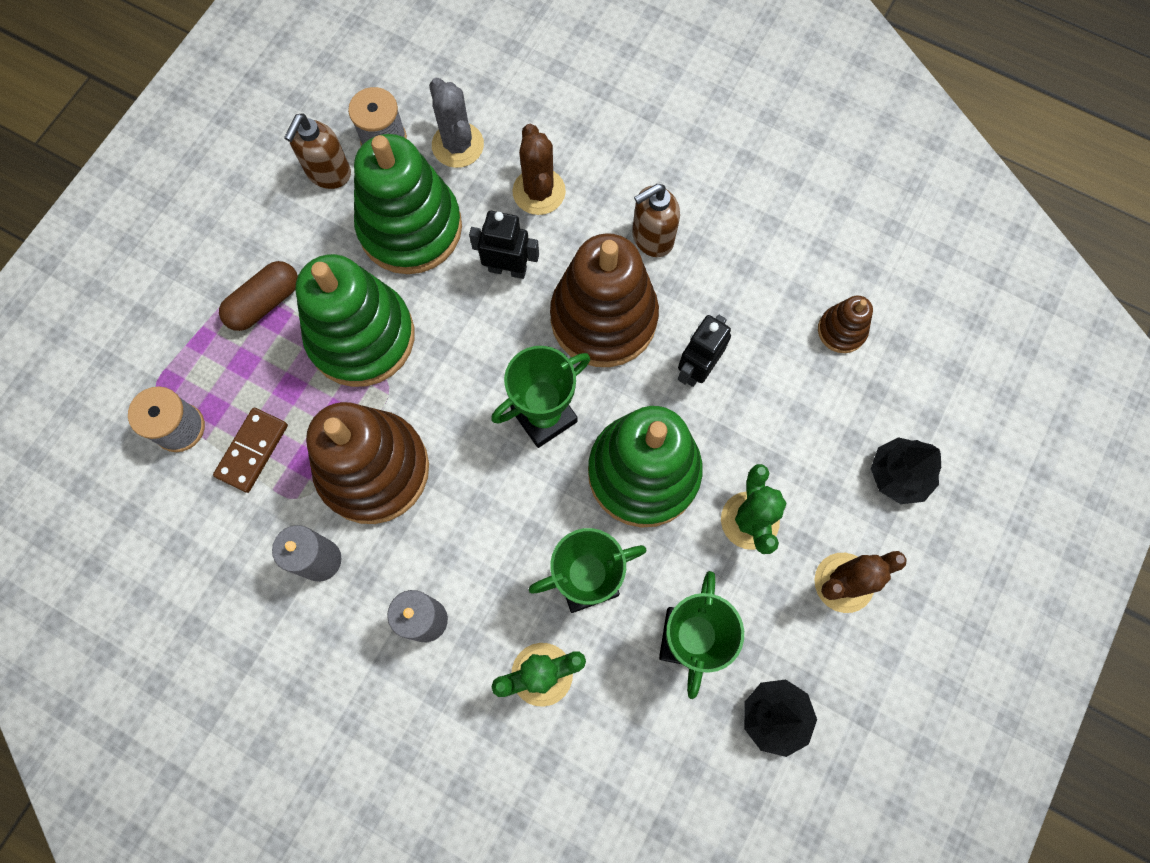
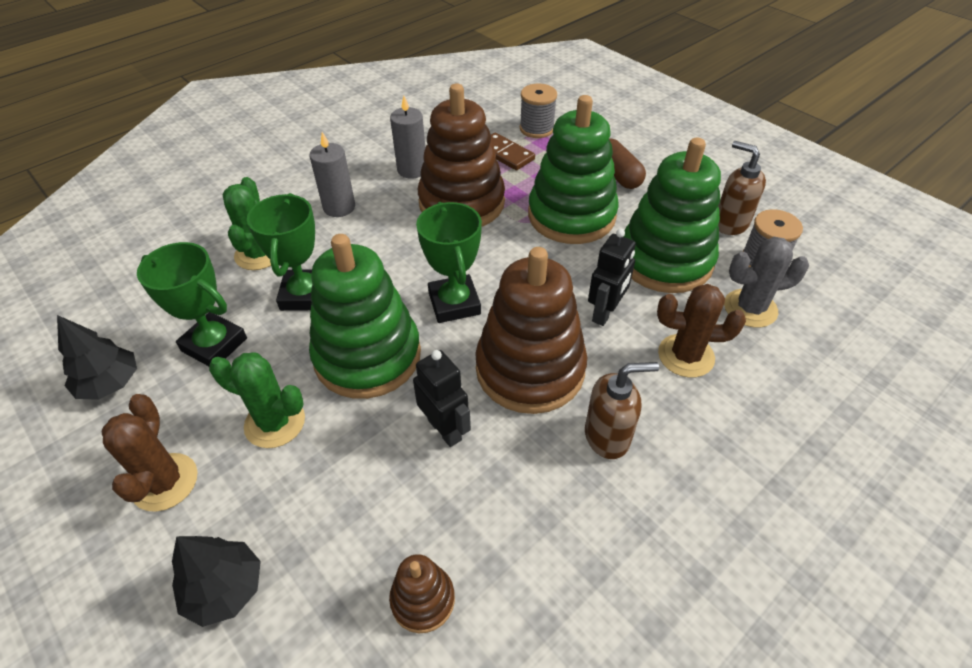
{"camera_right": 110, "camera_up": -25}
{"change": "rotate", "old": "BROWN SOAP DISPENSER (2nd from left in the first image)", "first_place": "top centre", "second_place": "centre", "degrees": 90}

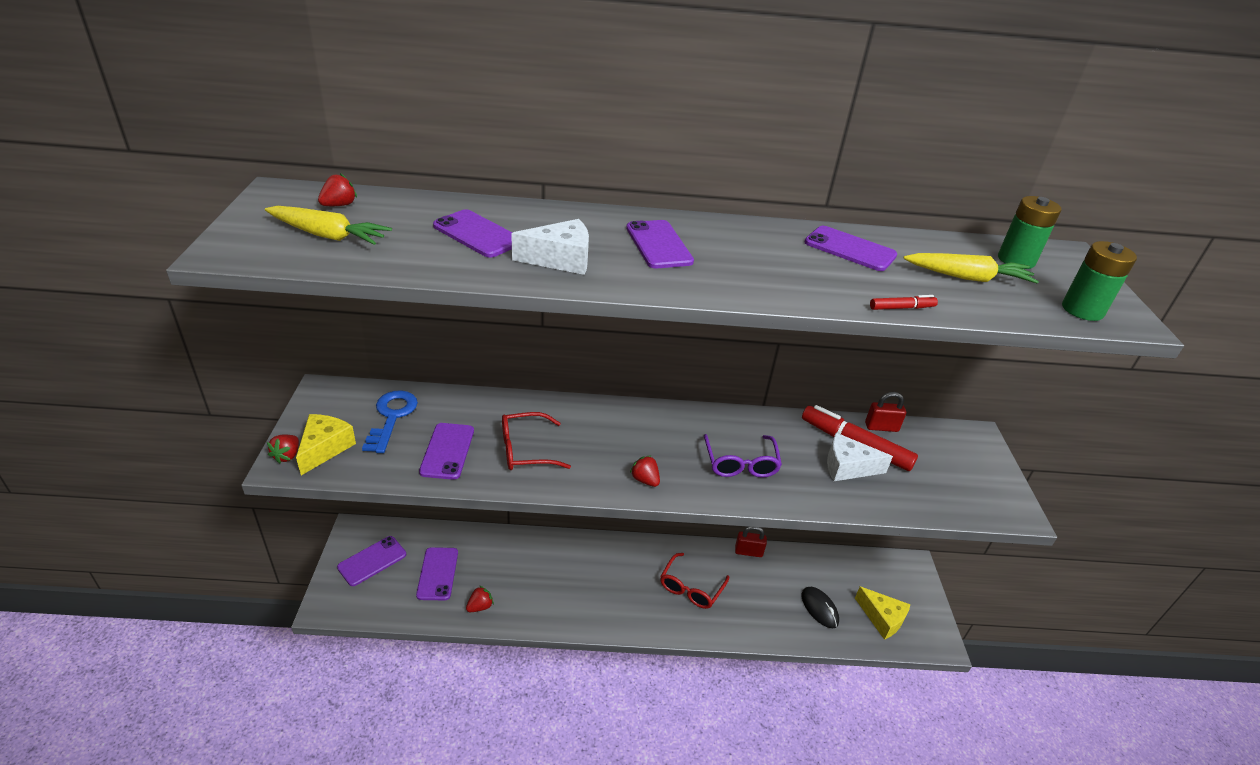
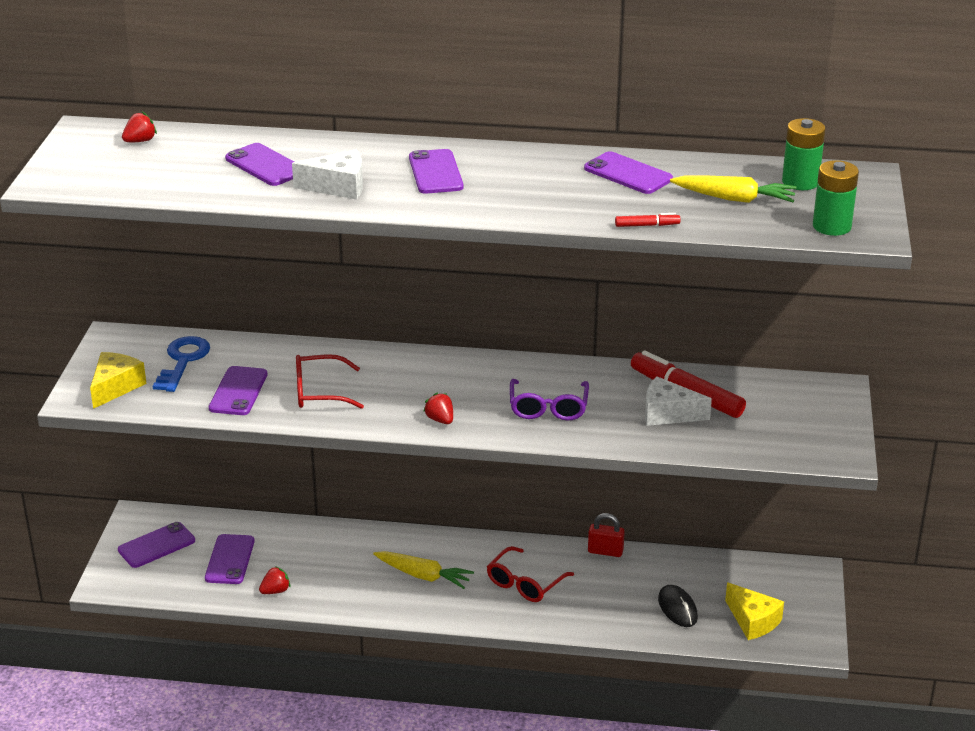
{"camera_right": 10, "camera_up": -5}
{"change": "move", "old": "YELLOW CARROT (1st from left)", "first_place": "top left", "second_place": "bottom centre"}
{"change": "delete", "old": "RED PADLOCK (2nd from left)", "first_place": "middle right"}
{"change": "delete", "old": "RED STRAWBERRY (1st from left)", "first_place": "middle left"}

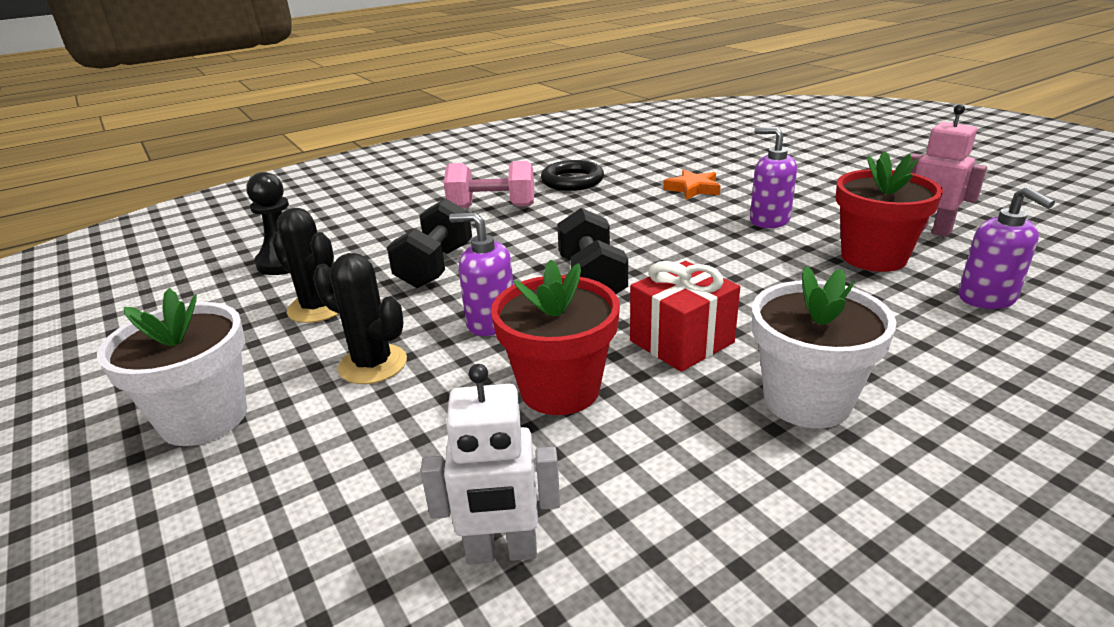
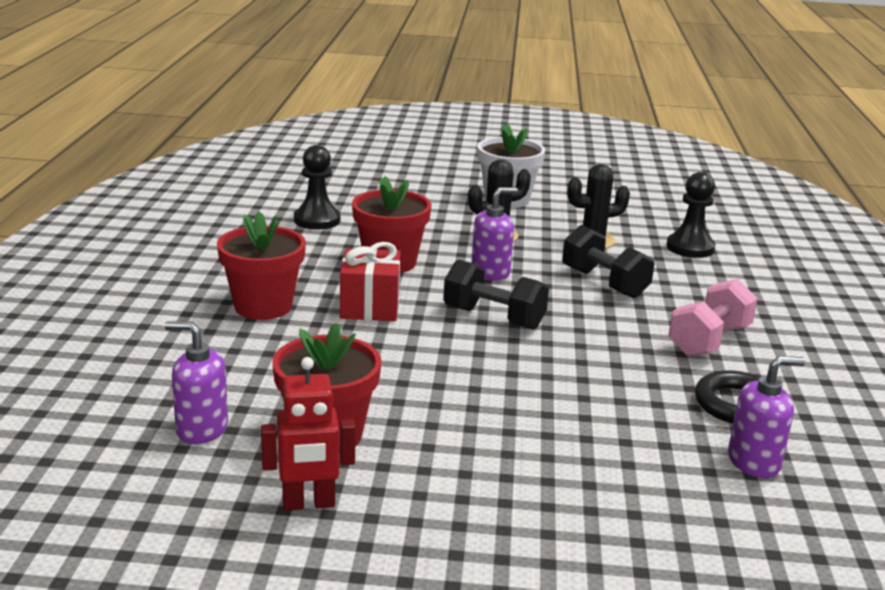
{"camera_right": 125, "camera_up": -5}
{"change": "recolor", "old": "PINK ROBOT", "new": "RED ROBOT", "first_place": "top right", "second_place": "bottom centre"}
{"change": "move", "old": "PURPLE SOAP DISPENSER (2nd from left in the first image)", "new": "PURPLE SOAP DISPENSER (3rd from left)", "first_place": "top right", "second_place": "bottom right"}
{"change": "delete", "old": "ORANGE STAR", "first_place": "top centre"}
{"change": "recolor", "old": "WHITE FLOWER POT (2nd from left)", "new": "RED FLOWER POT (1st from left)", "first_place": "middle right", "second_place": "middle left"}
{"change": "replace", "old": "WHITE ROBOT", "new": "BLACK PAWN (1st from left)", "first_place": "bottom centre", "second_place": "top centre"}

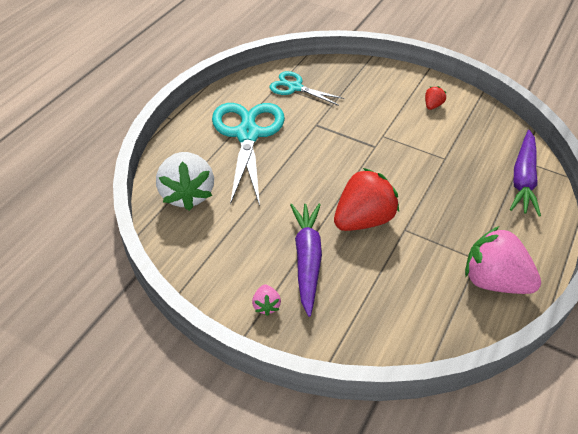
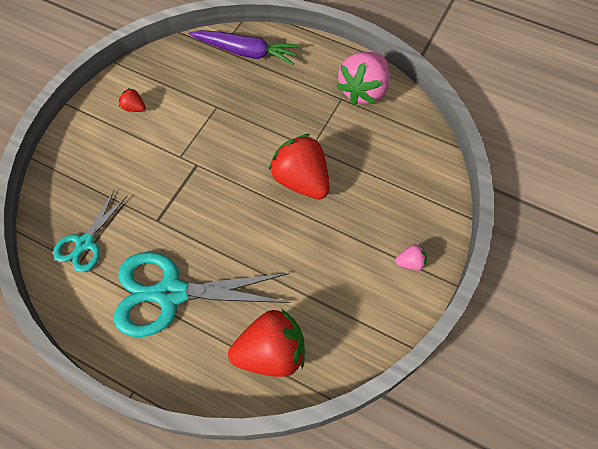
{"camera_right": -90, "camera_up": 15}
{"change": "recolor", "old": "WHITE STRAWBERRY", "new": "RED STRAWBERRY (2nd from left)", "first_place": "middle left", "second_place": "bottom centre"}
{"change": "delete", "old": "PURPLE CARROT (1st from left)", "first_place": "centre"}

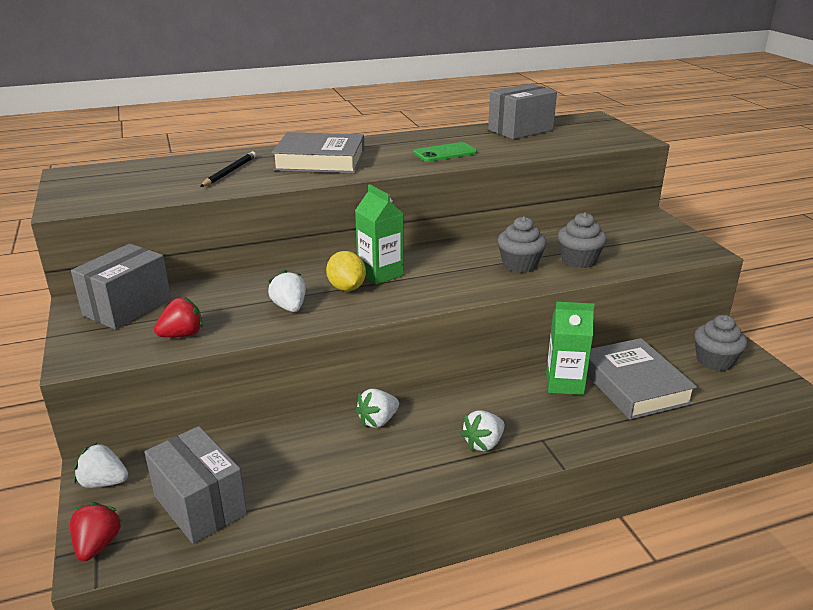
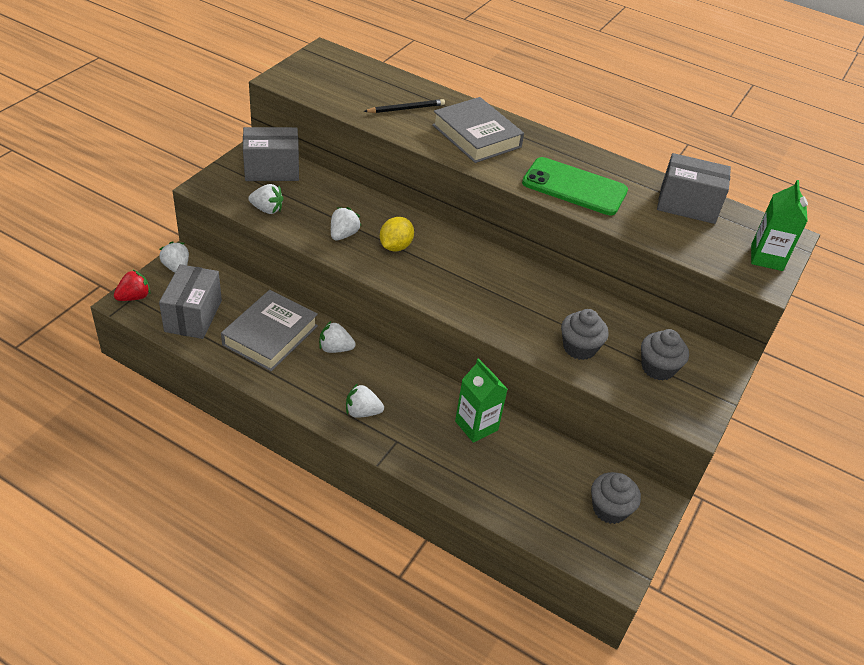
{"camera_right": 45, "camera_up": 15}
{"change": "resize", "old": "GREEN PHONE", "first_place": "top centre", "second_place": "top centre", "factor": 1.68}
{"change": "move", "old": "GREEN CARTON (1st from left in the first image)", "new": "GREEN CARTON (2nd from left)", "first_place": "centre", "second_place": "middle right"}
{"change": "move", "old": "GREY CUPCAKE (1st from left in the first image)", "new": "GREY CUPCAKE (3rd from left)", "first_place": "centre", "second_place": "middle right"}
{"change": "recolor", "old": "RED STRAWBERRY (2nd from left)", "new": "WHITE STRAWBERRY (2nd from left)", "first_place": "middle left", "second_place": "top left"}
{"change": "move", "old": "GREY BOOK (2nd from left in the first image)", "new": "GREY BOOK (1st from left)", "first_place": "middle right", "second_place": "middle left"}

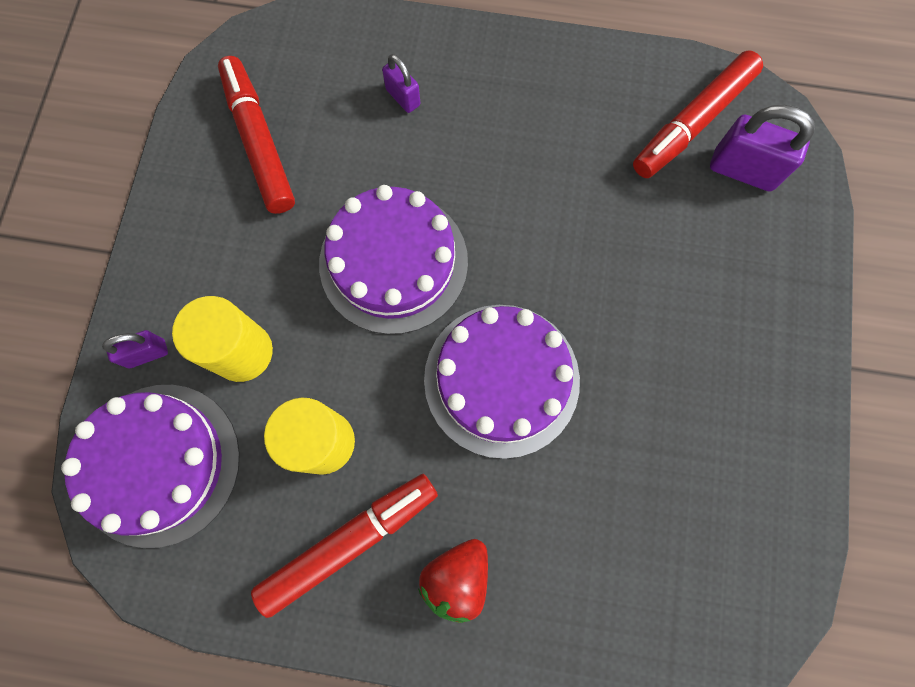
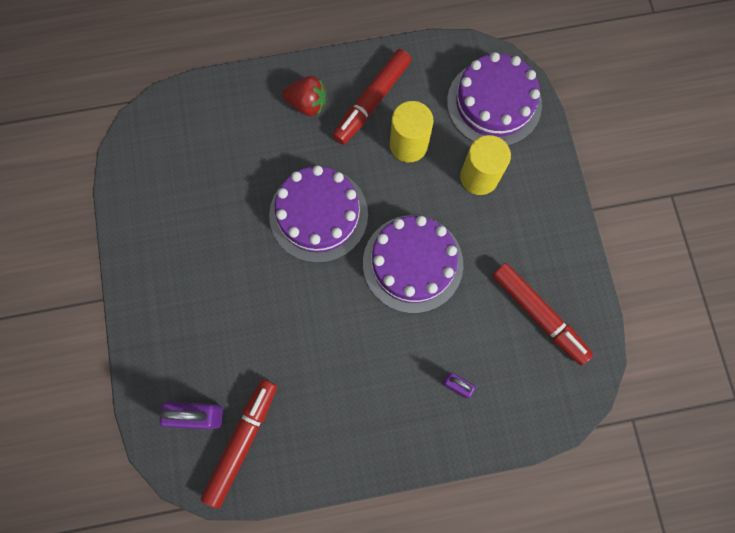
{"camera_right": 160, "camera_up": 0}
{"change": "delete", "old": "PURPLE PADLOCK (1st from left)", "first_place": "middle left"}
{"change": "rotate", "old": "RED STRAWBERRY", "first_place": "bottom centre", "second_place": "top centre", "degrees": 90}

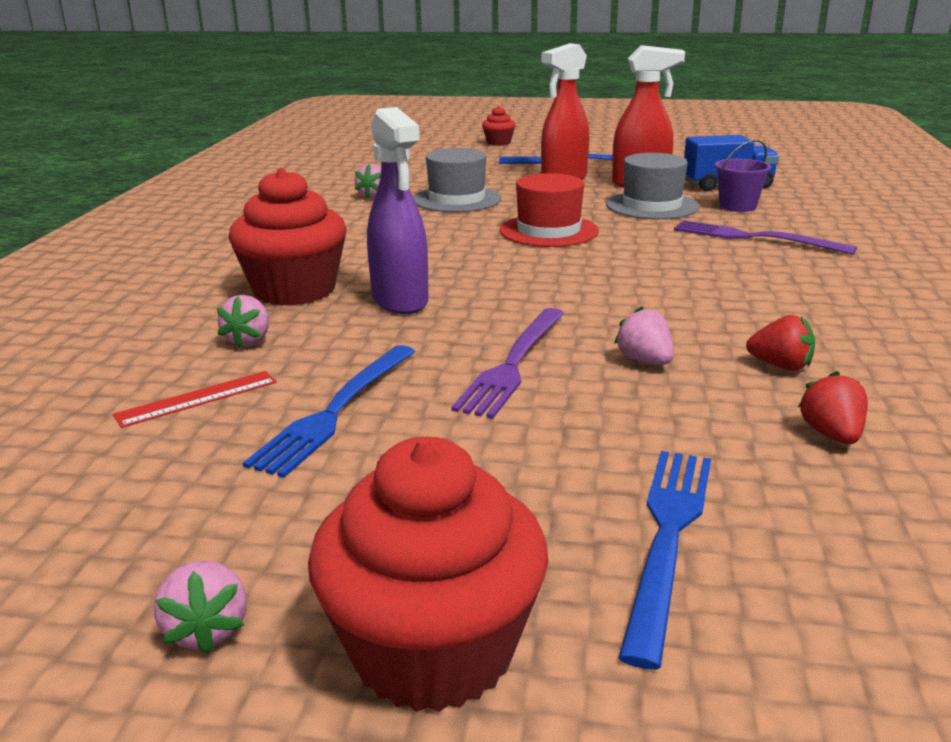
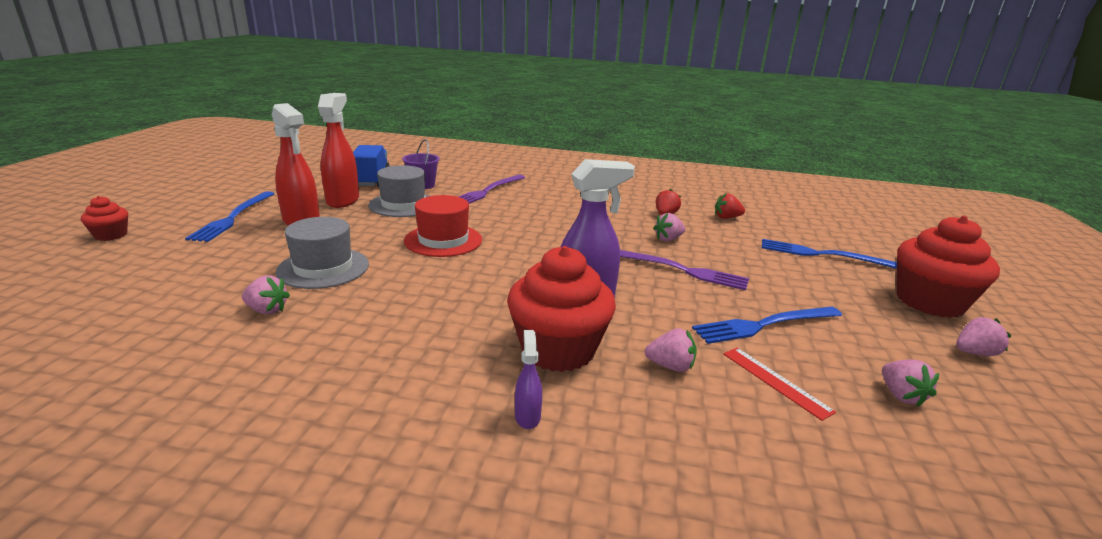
{"camera_right": -90, "camera_up": 0}
{"change": "rotate", "old": "BLUE FORK (1st from left in the first image)", "first_place": "centre", "second_place": "middle right", "degrees": 135}
{"change": "insert", "new": "PURPLE SPRAY BOTTLE (1st from left)", "second_place": "bottom centre"}
{"change": "insert", "new": "PINK STRAWBERRY (4th from left)", "second_place": "bottom right"}

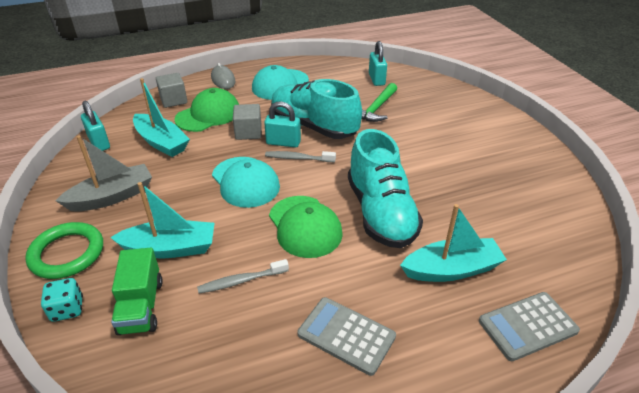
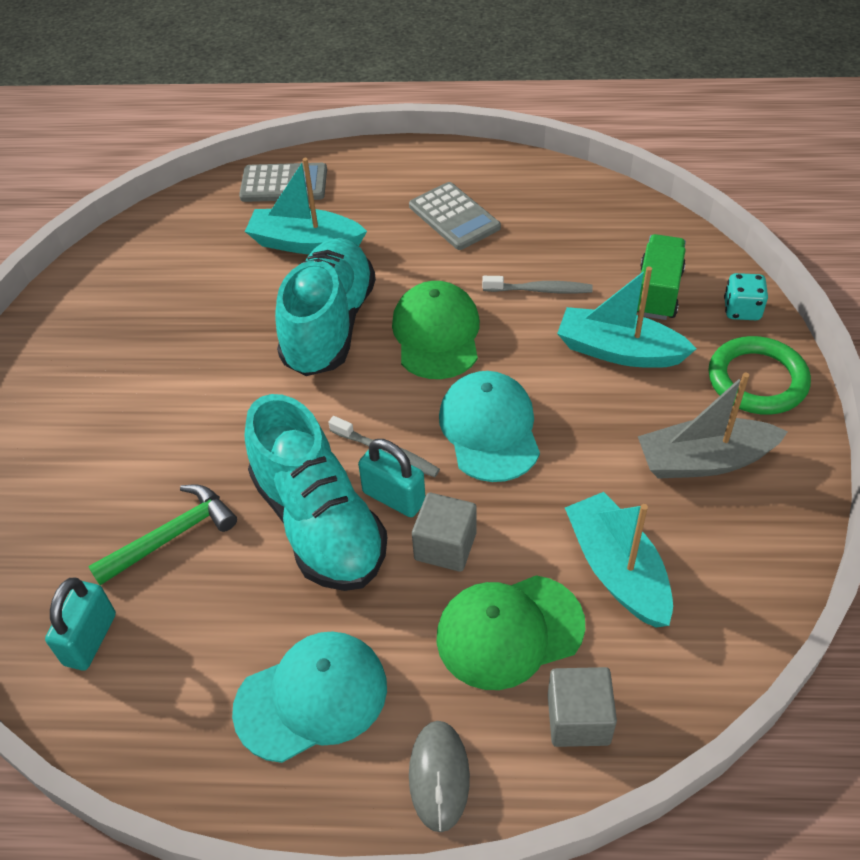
{"camera_right": -155, "camera_up": 10}
{"change": "delete", "old": "TURQUOISE PADLOCK (1st from left)", "first_place": "top left"}

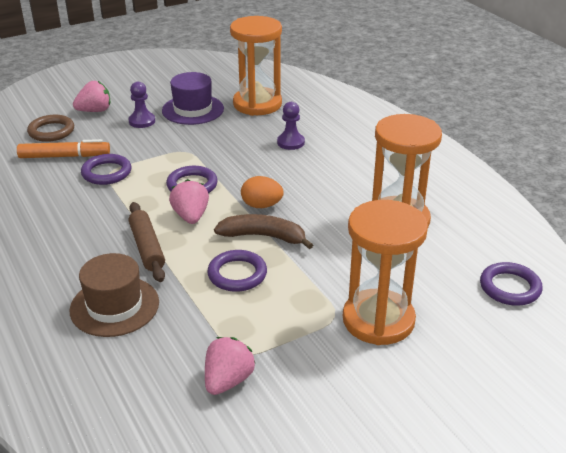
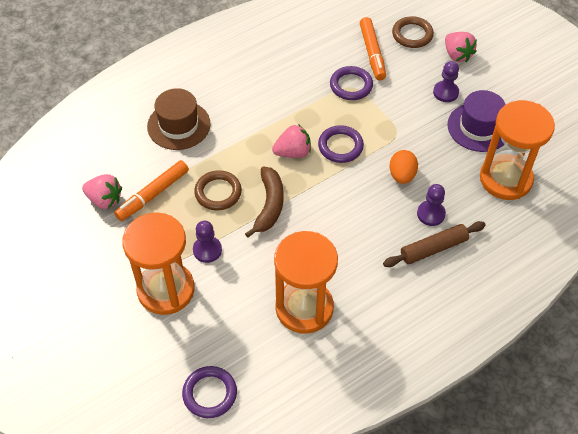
{"camera_right": 85, "camera_up": 20}
{"change": "move", "old": "ORANGE EGG", "first_place": "centre", "second_place": "middle right"}
{"change": "move", "old": "BROWN ROLLING PIN", "first_place": "middle left", "second_place": "middle right"}
{"change": "recolor", "old": "PURPLE RING (3rd from left)", "new": "BROWN RING (1st from left)", "first_place": "centre", "second_place": "centre"}
{"change": "insert", "new": "ORANGE MARKER (1st from left)", "second_place": "middle left"}
{"change": "insert", "new": "PURPLE PAWN (1st from left)", "second_place": "centre"}

